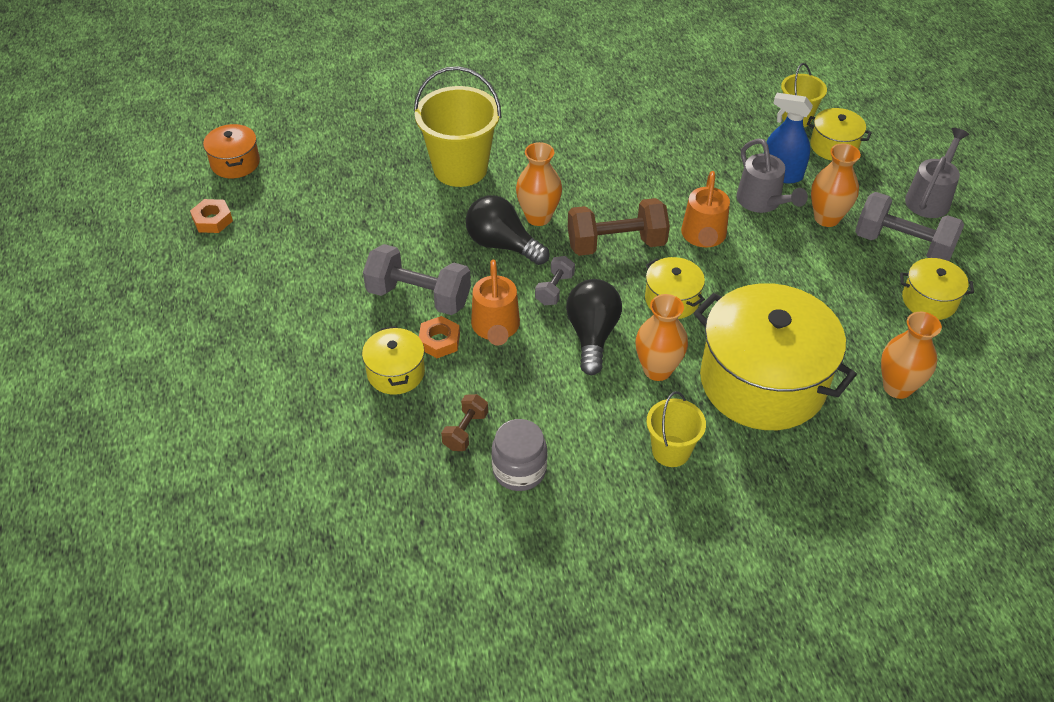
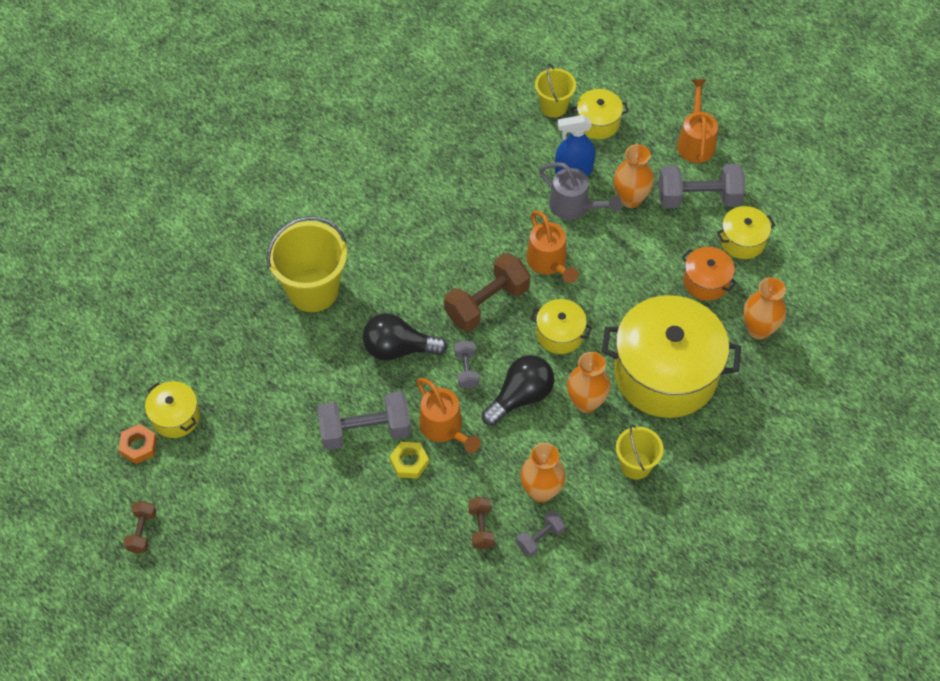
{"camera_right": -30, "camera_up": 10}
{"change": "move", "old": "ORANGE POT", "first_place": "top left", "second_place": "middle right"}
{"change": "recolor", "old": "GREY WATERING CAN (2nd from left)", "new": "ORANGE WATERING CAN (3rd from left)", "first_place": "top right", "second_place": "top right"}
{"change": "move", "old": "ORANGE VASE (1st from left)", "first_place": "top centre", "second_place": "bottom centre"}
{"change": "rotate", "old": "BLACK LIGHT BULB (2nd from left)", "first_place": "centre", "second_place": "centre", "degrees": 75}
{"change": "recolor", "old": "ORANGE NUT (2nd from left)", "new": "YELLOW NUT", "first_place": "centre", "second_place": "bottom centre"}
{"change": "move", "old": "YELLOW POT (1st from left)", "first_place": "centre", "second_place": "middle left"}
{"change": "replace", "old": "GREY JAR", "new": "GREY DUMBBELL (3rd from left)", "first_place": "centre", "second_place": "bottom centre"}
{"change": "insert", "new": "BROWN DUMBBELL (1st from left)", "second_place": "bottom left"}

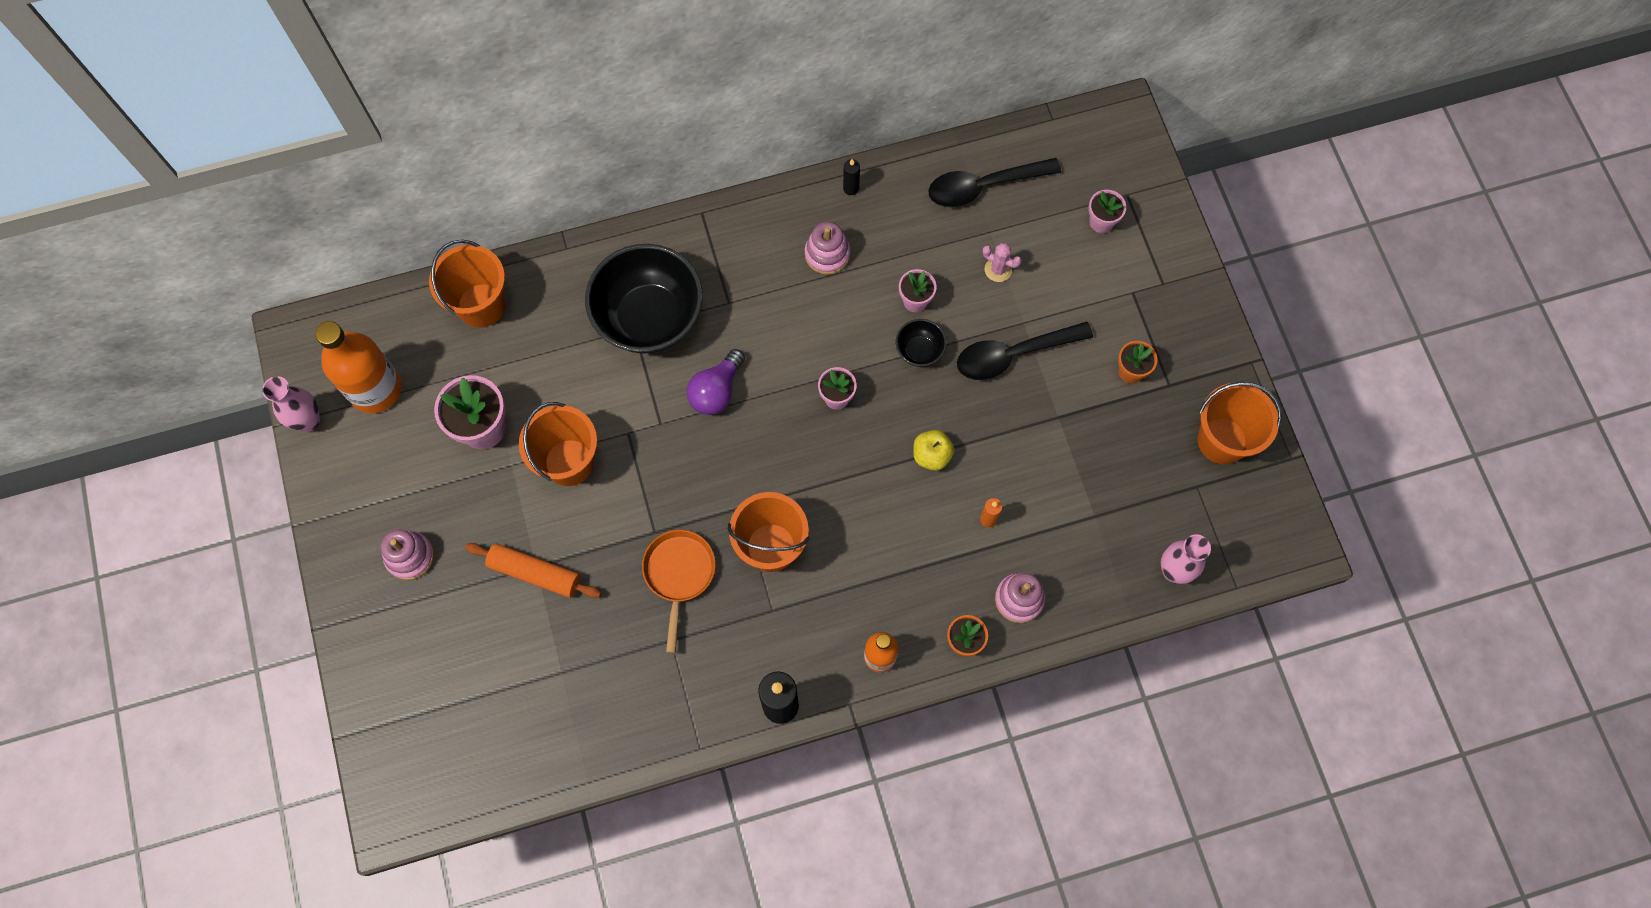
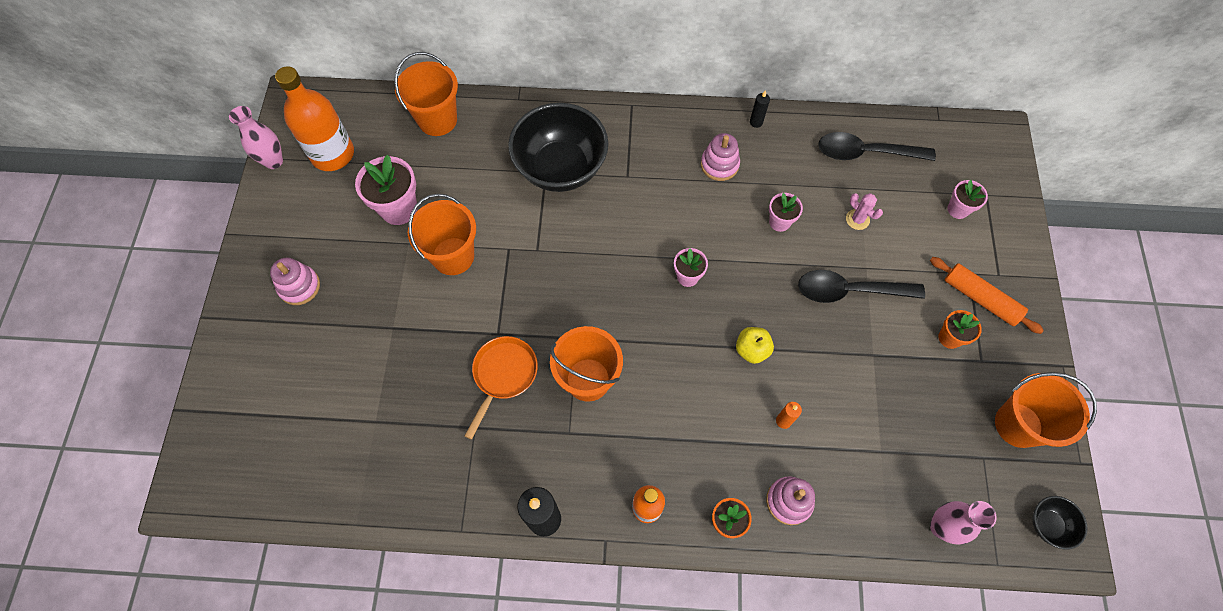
{"camera_right": 20, "camera_up": -5}
{"change": "move", "old": "BLACK BOWL (2nd from left)", "first_place": "centre", "second_place": "bottom right"}
{"change": "delete", "old": "PURPLE LIGHT BULB", "first_place": "centre"}
{"change": "move", "old": "ORANGE ROLLING PIN", "first_place": "middle left", "second_place": "middle right"}

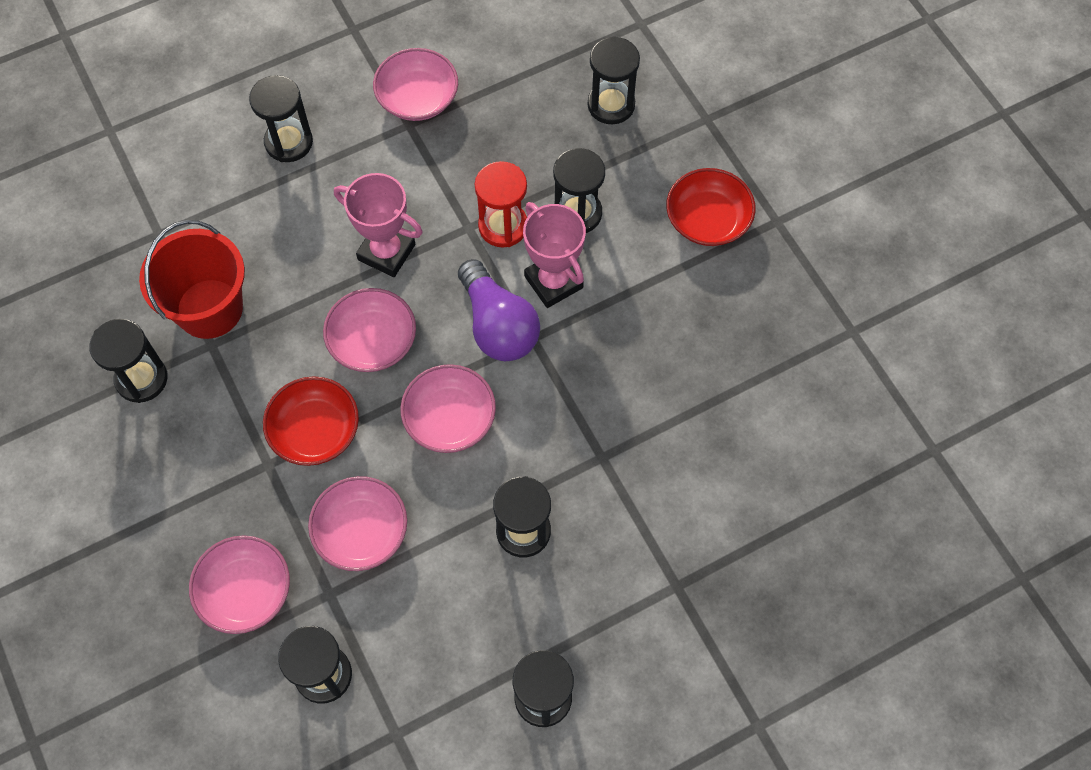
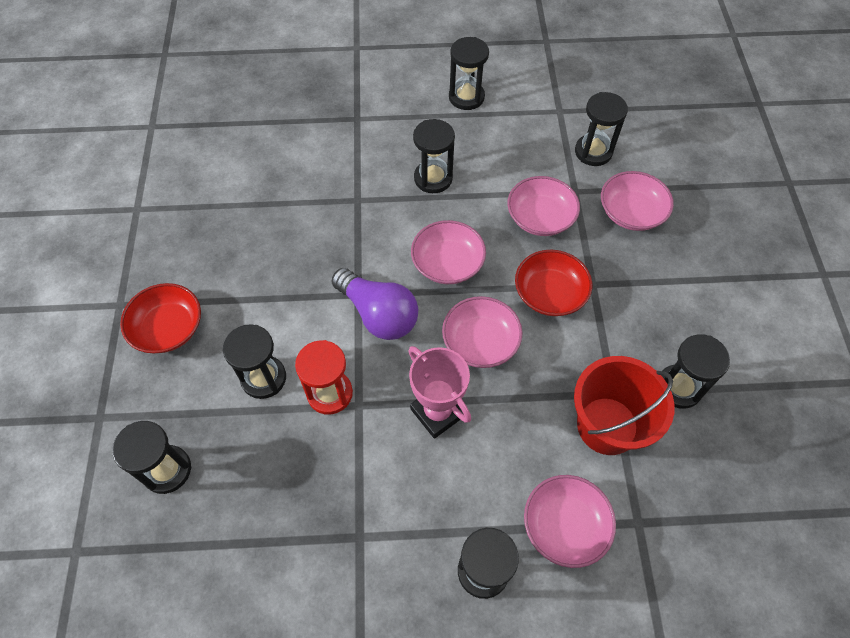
{"camera_right": -155, "camera_up": -5}
{"change": "move", "old": "PINK BOWL (4th from left)", "first_place": "top centre", "second_place": "bottom right"}
{"change": "delete", "old": "PINK TROPHY (2nd from left)", "first_place": "top centre"}
{"change": "rotate", "old": "PURPLE LIGHT BULB", "first_place": "centre", "second_place": "centre", "degrees": 135}

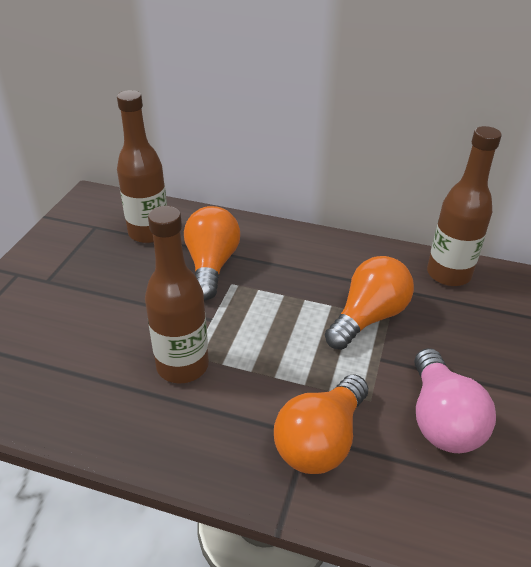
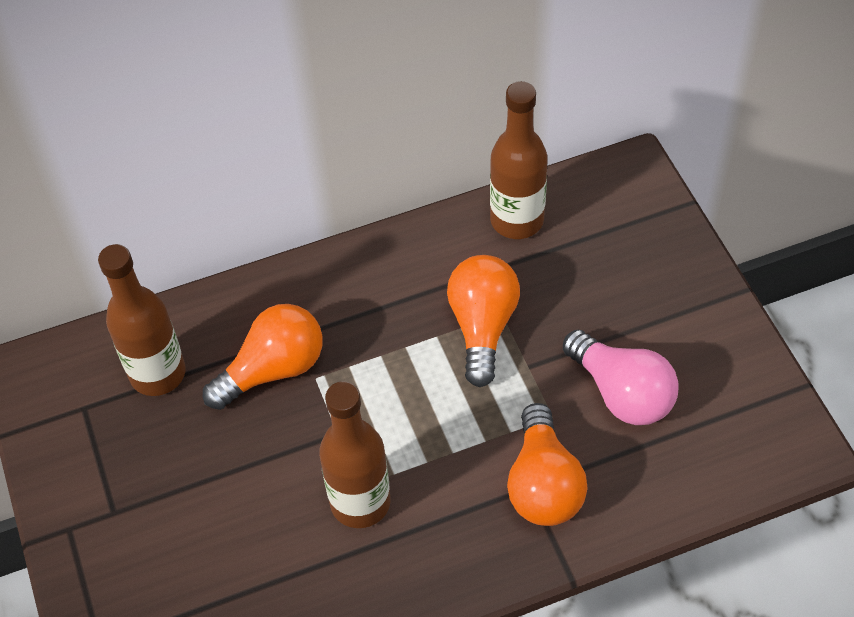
{"camera_right": -35, "camera_up": 15}
{"change": "rotate", "old": "ORANGE LIGHT BULB (1st from left)", "first_place": "centre", "second_place": "middle left", "degrees": 90}

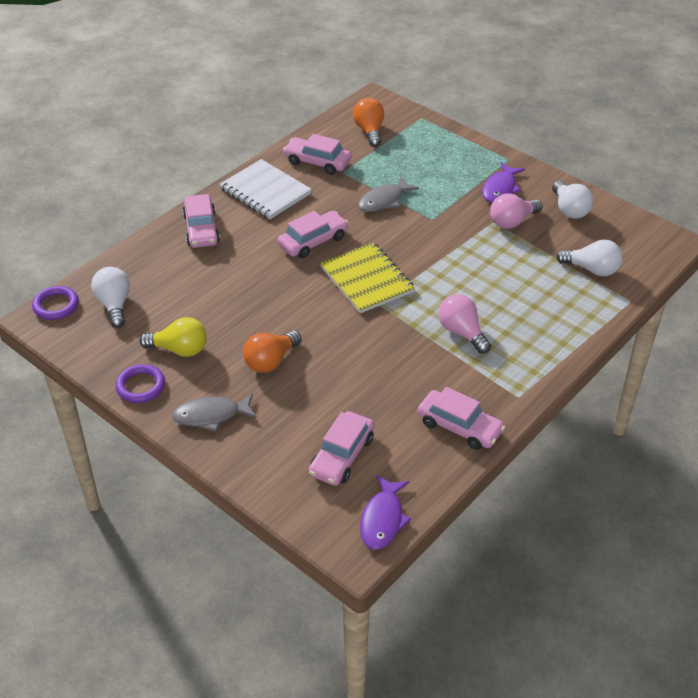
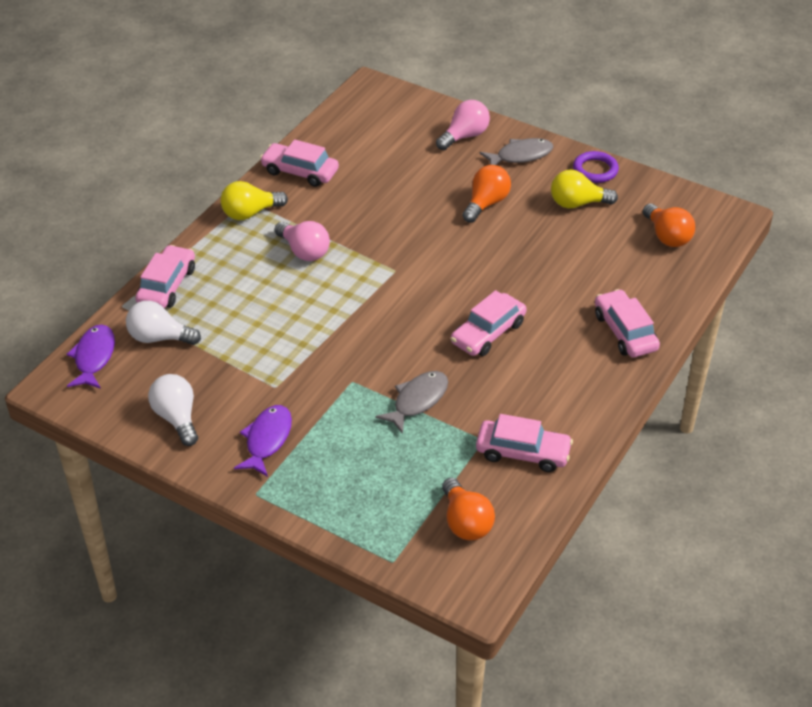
{"camera_right": 170, "camera_up": 0}
{"change": "delete", "old": "WHITE NOTEBOOK", "first_place": "top centre"}
{"change": "move", "old": "PINK LIGHT BULB (2nd from left)", "first_place": "top right", "second_place": "top centre"}
{"change": "delete", "old": "YELLOW NOTEBOOK", "first_place": "centre"}
{"change": "recolor", "old": "WHITE LIGHT BULB (1st from left)", "new": "ORANGE LIGHT BULB (3rd from left)", "first_place": "middle left", "second_place": "top right"}
{"change": "delete", "old": "PURPLE RING (1st from left)", "first_place": "middle left"}
{"change": "move", "old": "PINK CAR (4th from left in the first image)", "new": "PINK CAR (1st from left)", "first_place": "centre", "second_place": "middle left"}
{"change": "move", "old": "PURPLE FISH (1st from left)", "first_place": "bottom centre", "second_place": "middle left"}
{"change": "insert", "new": "YELLOW LIGHT BULB (1st from left)", "second_place": "top left"}

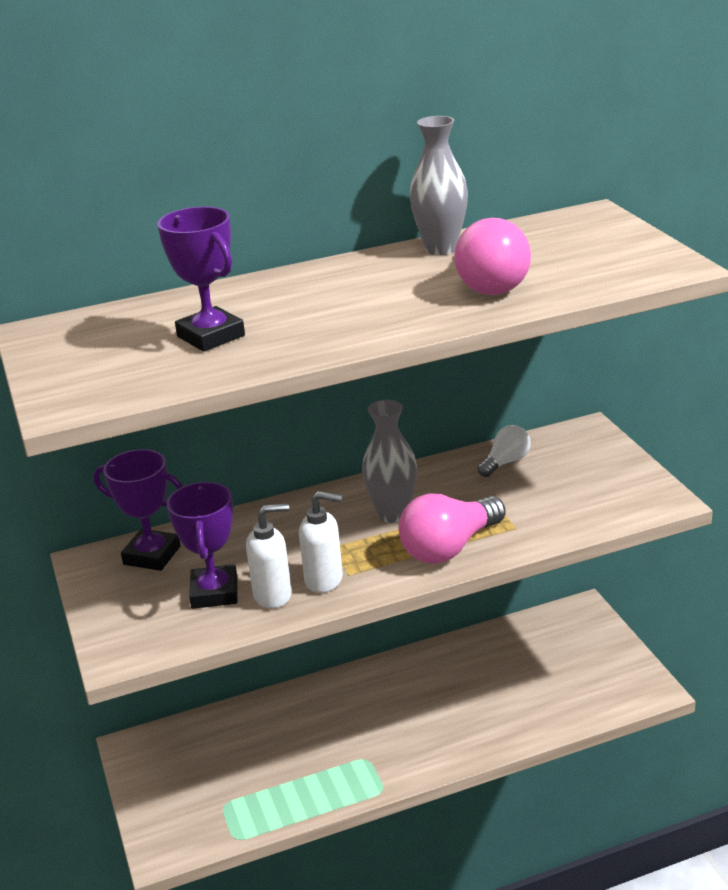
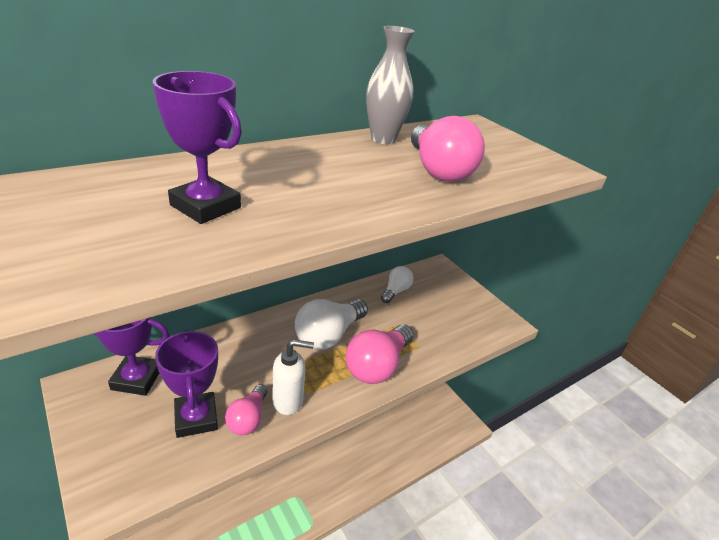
{"camera_right": -20, "camera_up": 5}
{"change": "replace", "old": "GREY VASE (1st from left)", "new": "WHITE LIGHT BULB (1st from left)", "first_place": "centre", "second_place": "centre"}
{"change": "replace", "old": "WHITE SOAP DISPENSER (1st from left)", "new": "PINK LIGHT BULB (1st from left)", "first_place": "centre", "second_place": "bottom centre"}

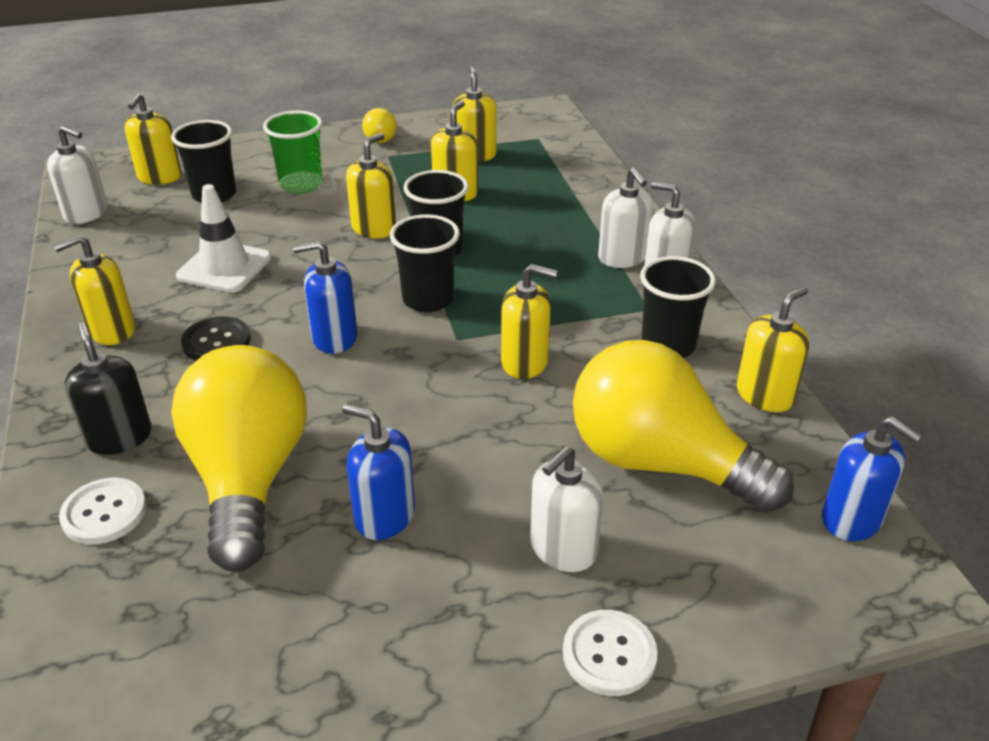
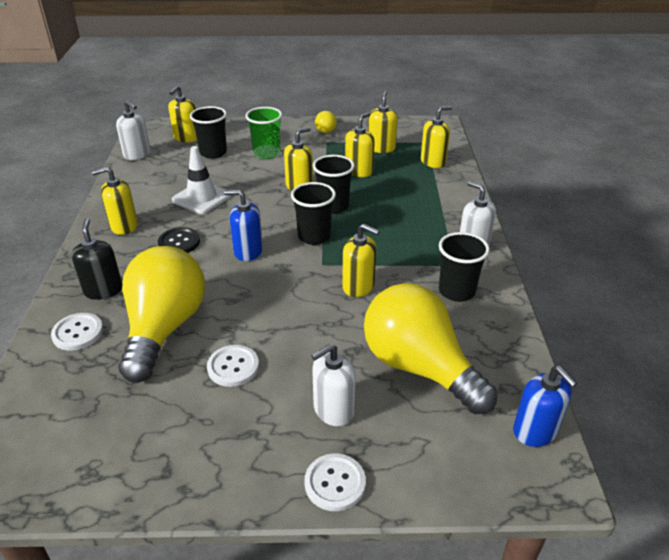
{"camera_right": 15, "camera_up": 0}
{"change": "delete", "old": "WHITE SOAP DISPENSER (3rd from left)", "first_place": "top centre"}
{"change": "move", "old": "YELLOW SOAP DISPENSER (7th from left)", "first_place": "middle right", "second_place": "top centre"}
{"change": "replace", "old": "BLUE SOAP DISPENSER (2nd from left)", "new": "WHITE BUTTON (2nd from left)", "first_place": "centre", "second_place": "centre"}

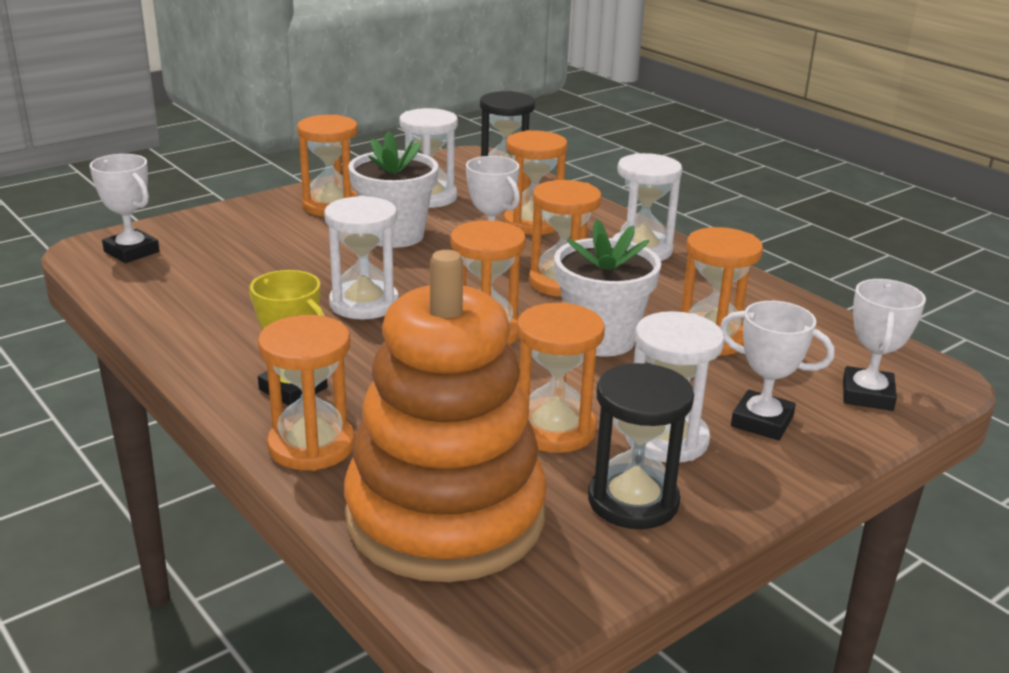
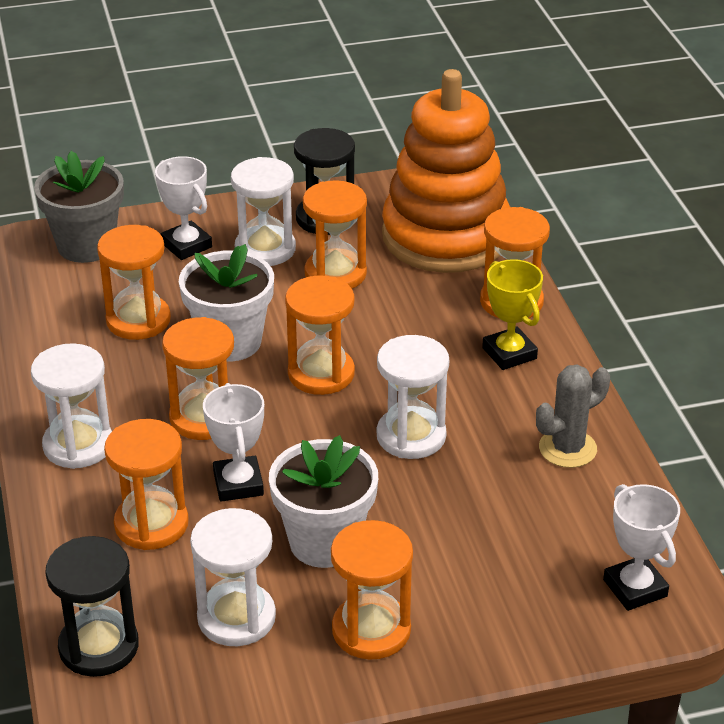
{"camera_right": -155, "camera_up": 10}
{"change": "replace", "old": "WHITE TROPHY (4th from left)", "new": "GREY FLOWER POT", "first_place": "middle right", "second_place": "top left"}
{"change": "insert", "new": "GREY CACTUS", "second_place": "middle right"}

